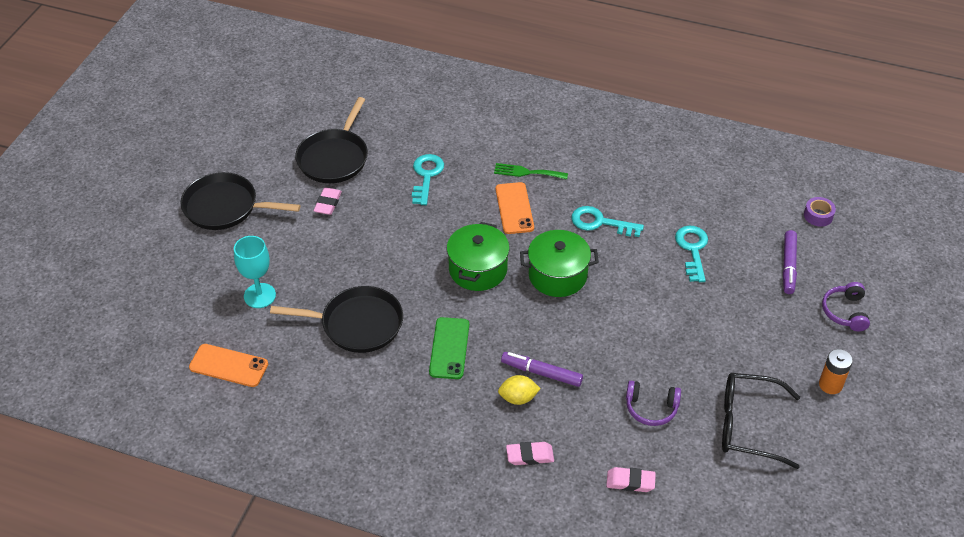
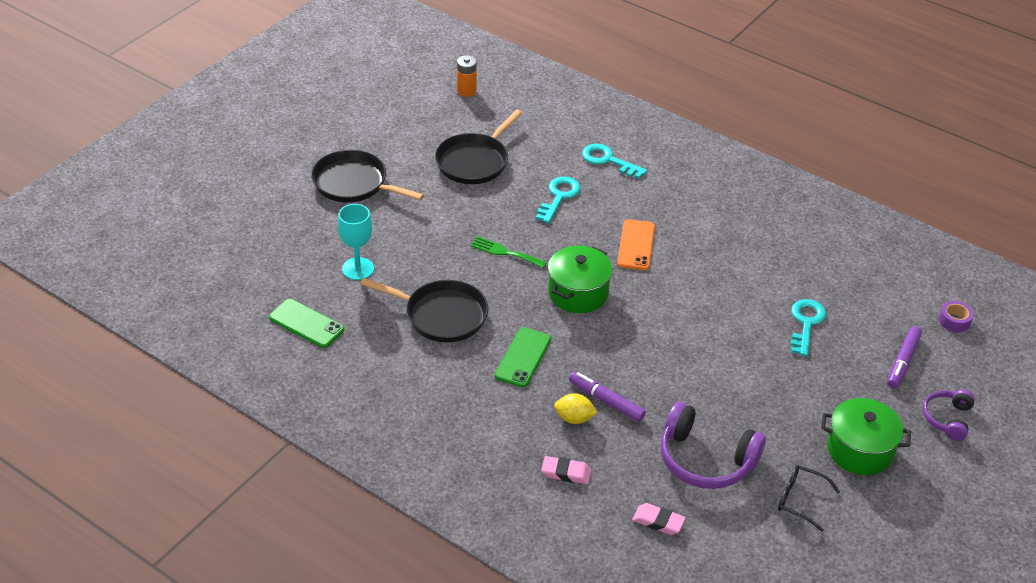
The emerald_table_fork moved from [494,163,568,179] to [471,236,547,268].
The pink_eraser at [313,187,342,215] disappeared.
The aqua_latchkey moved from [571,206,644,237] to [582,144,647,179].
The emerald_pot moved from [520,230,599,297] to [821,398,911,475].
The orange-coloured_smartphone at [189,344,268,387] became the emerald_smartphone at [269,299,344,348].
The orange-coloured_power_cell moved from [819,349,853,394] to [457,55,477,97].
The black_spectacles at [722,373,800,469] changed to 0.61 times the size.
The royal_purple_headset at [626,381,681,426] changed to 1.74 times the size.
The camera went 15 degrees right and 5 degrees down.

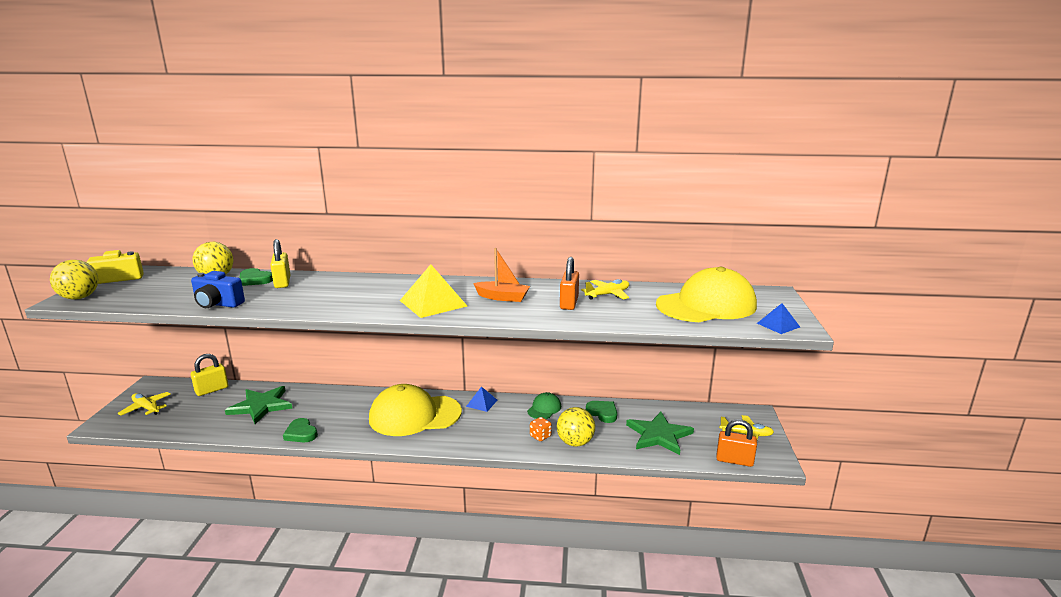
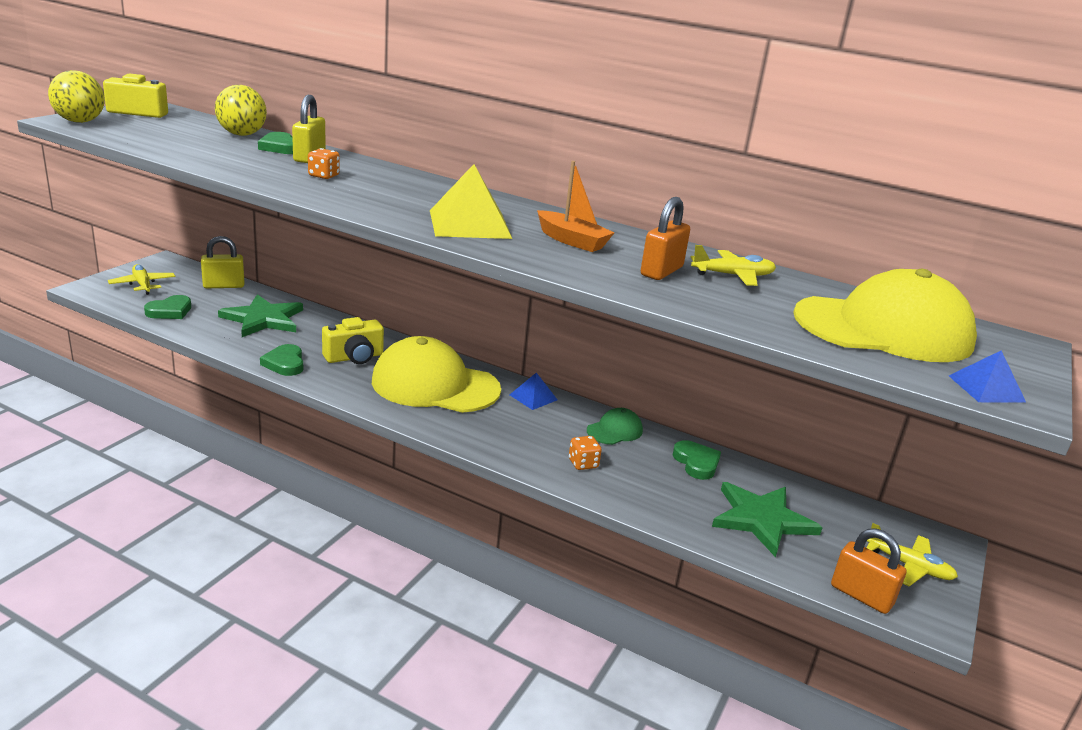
The cobalt_photo_camera at [191,271,245,308] disappeared.
The yellow_sphere at [557,407,595,447] disappeared.
The orange-coloured_game_die at [308,148,340,179] appeared.
The emerald_heart_shape at [144,295,191,319] appeared.
The yellow_photo_camera at [322,317,384,364] appeared.
The camera went 20 degrees right and 5 degrees up.

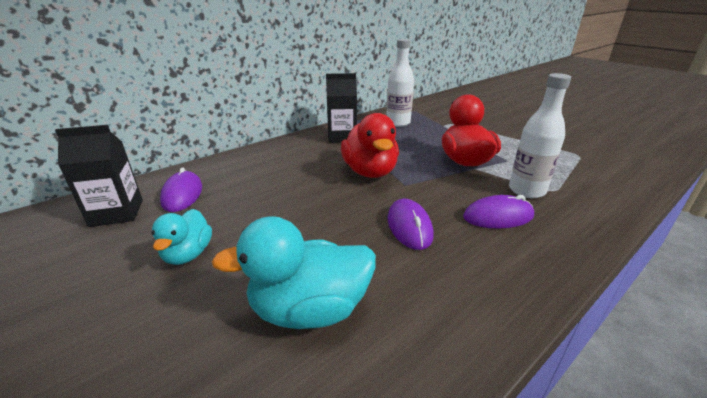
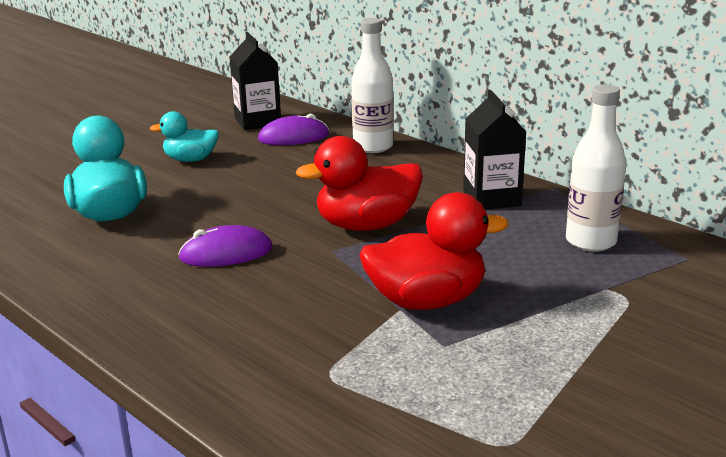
The pure_white_drink_bottle moved from [509,73,571,198] to [351,18,394,153].
The royal_purple_computer_mouse at [463,195,534,228] disappeared.
The camera went 85 degrees right and 5 degrees down.

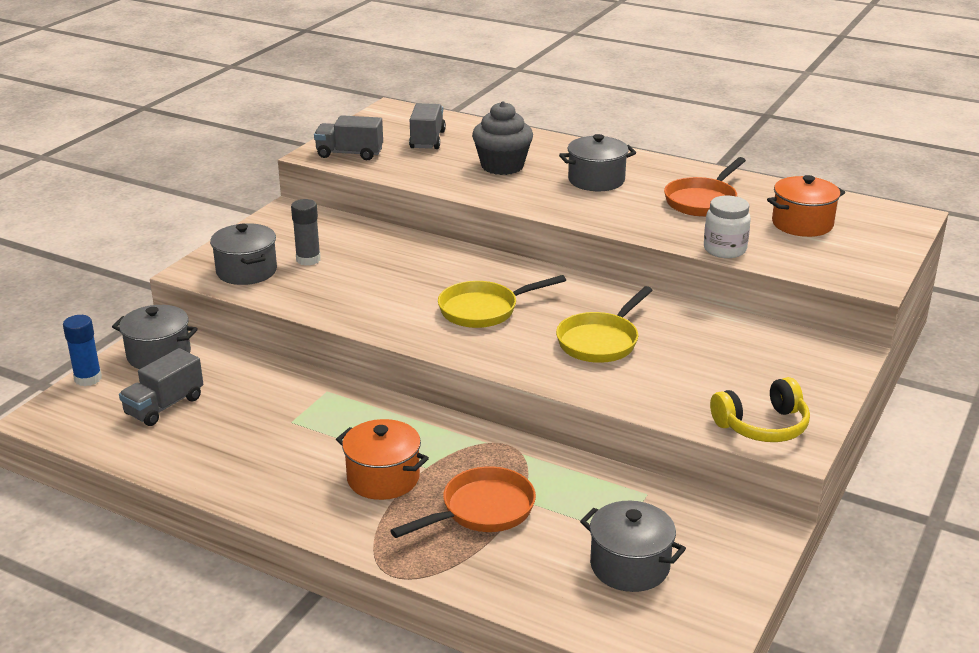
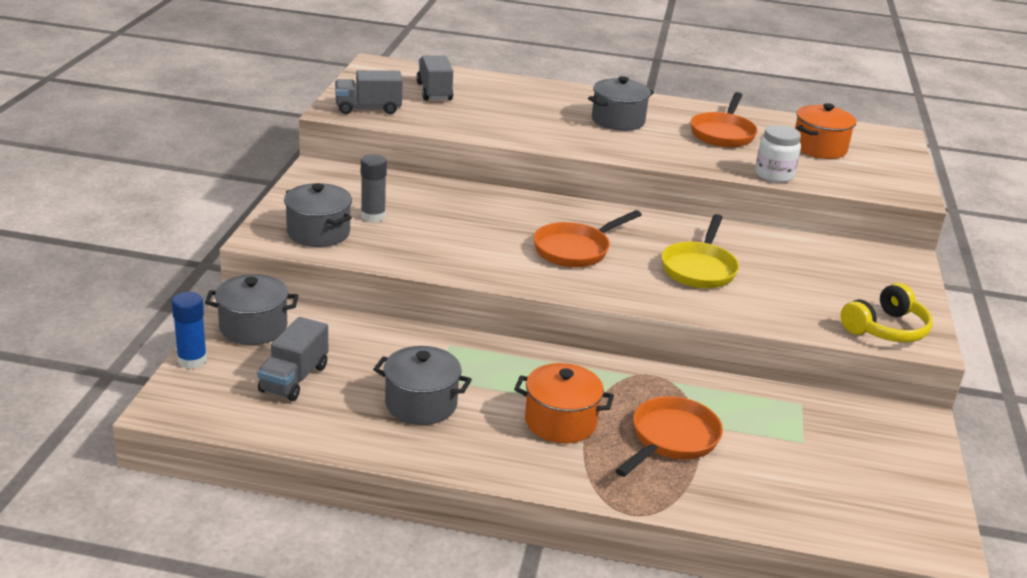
The grey_fairy_cake at [472,101,533,175] disappeared.
The yellow_skillet at [438,275,566,328] became the orange-coloured_skillet at [533,210,642,267].
The grey_pot moved from [580,501,686,592] to [373,346,472,425].
The camera went 20 degrees left and 0 degrees up.

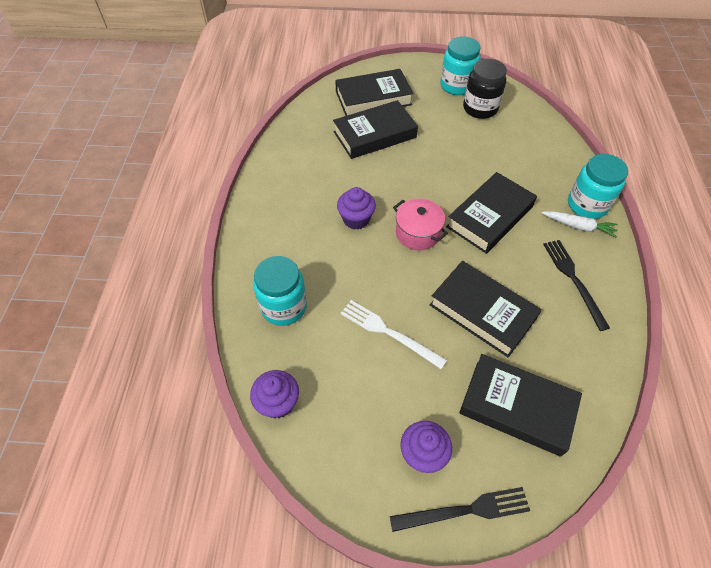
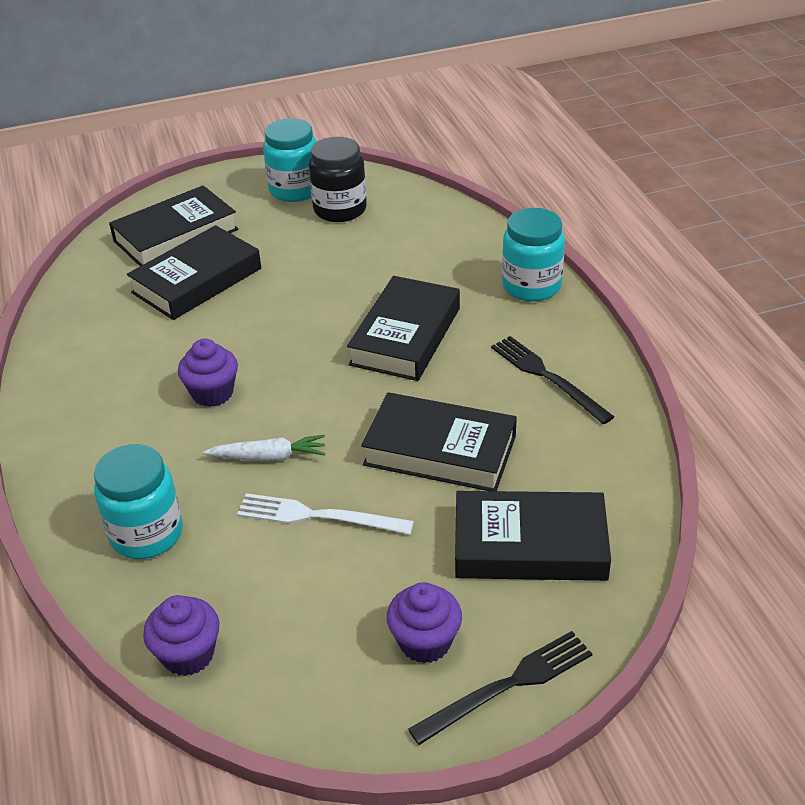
The pink_pot at [393,199,448,250] disappeared.
The pure_white_toy_carrot moved from [542,211,618,237] to [203,435,325,461].
The camera went 20 degrees left and 15 degrees down.

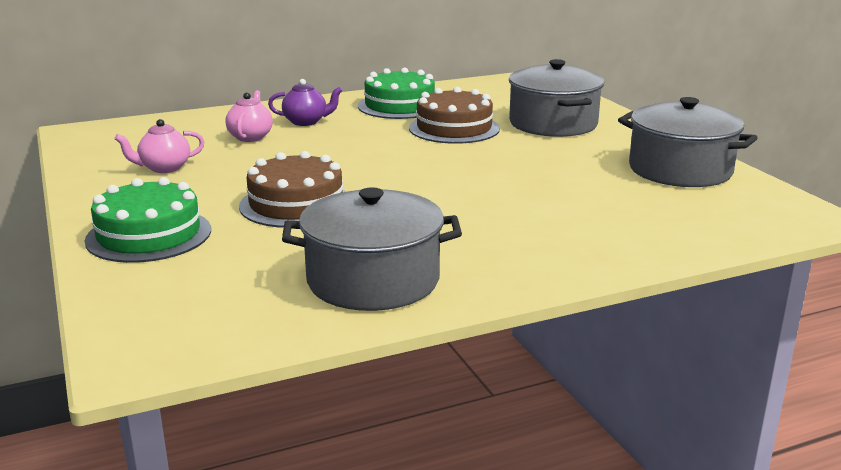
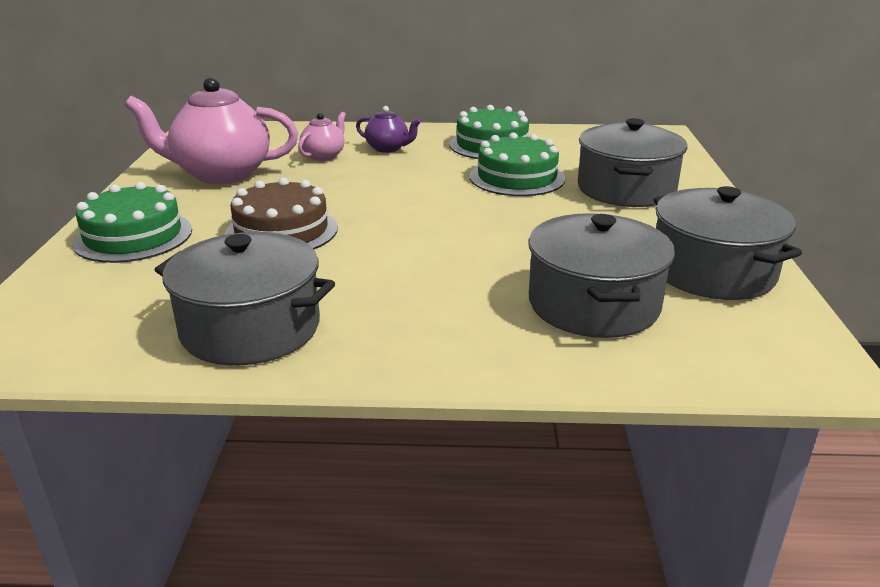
The brown_gateau at [409,87,500,144] became the emerald_gateau at [470,132,565,196].
The pink_teapot at [114,119,204,173] changed to 2.05 times the size.
The grey_pot at [528,213,675,338] appeared.
The camera went 25 degrees right and 5 degrees up.

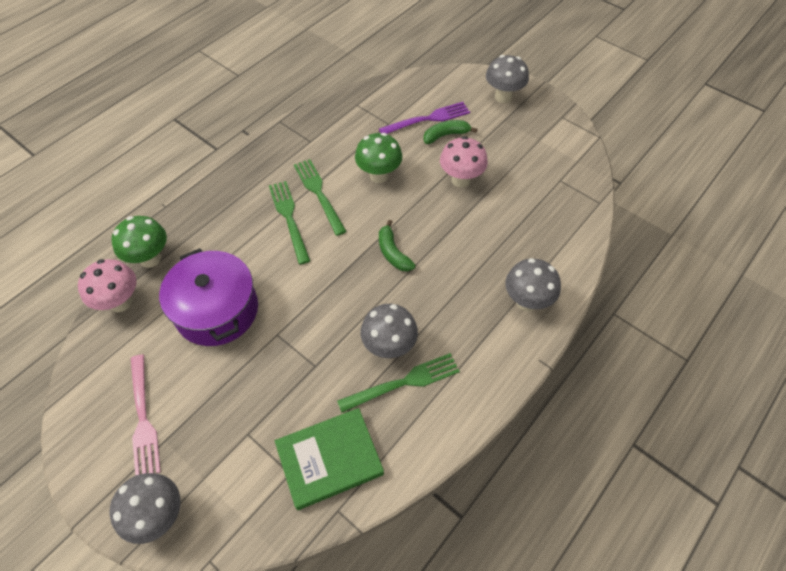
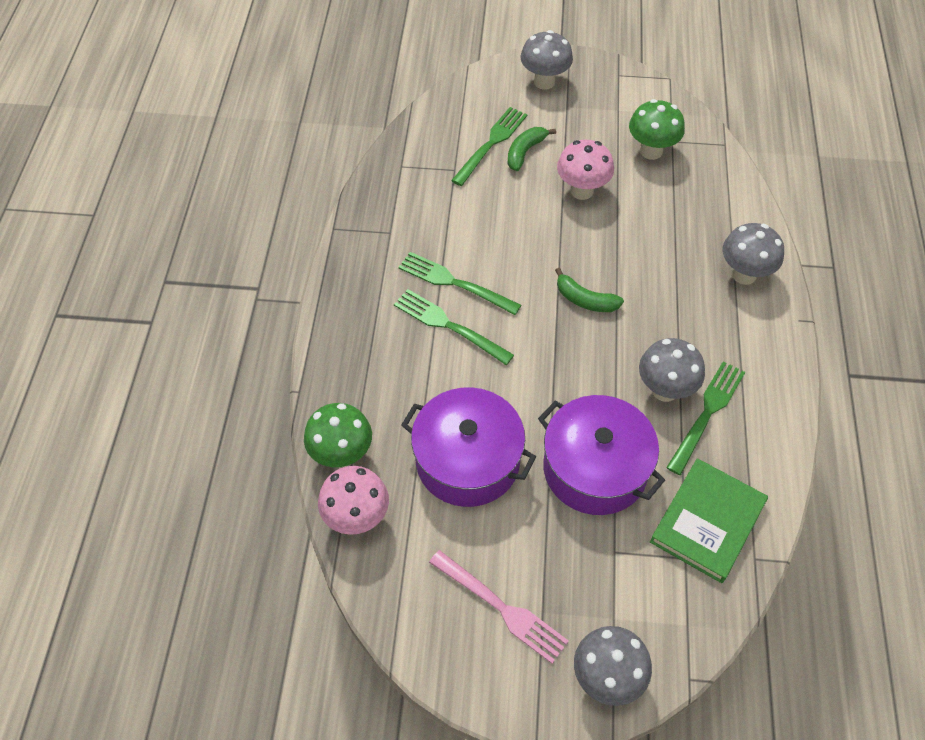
The royal_purple_table_fork at [379,102,470,134] became the emerald_table_fork at [451,107,527,186].
The emerald_toadstool moved from [355,133,402,183] to [629,99,685,160].
The royal_purple_pot at [538,395,665,515] appeared.
The camera went 35 degrees left and 0 degrees up.

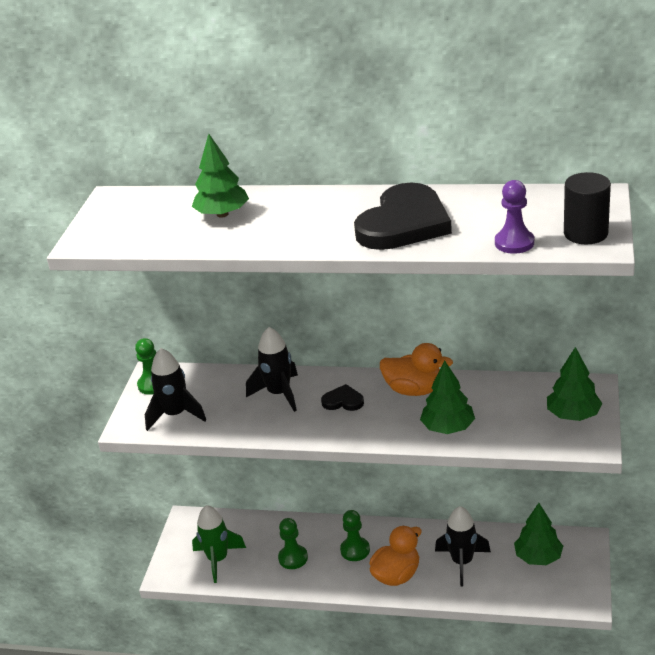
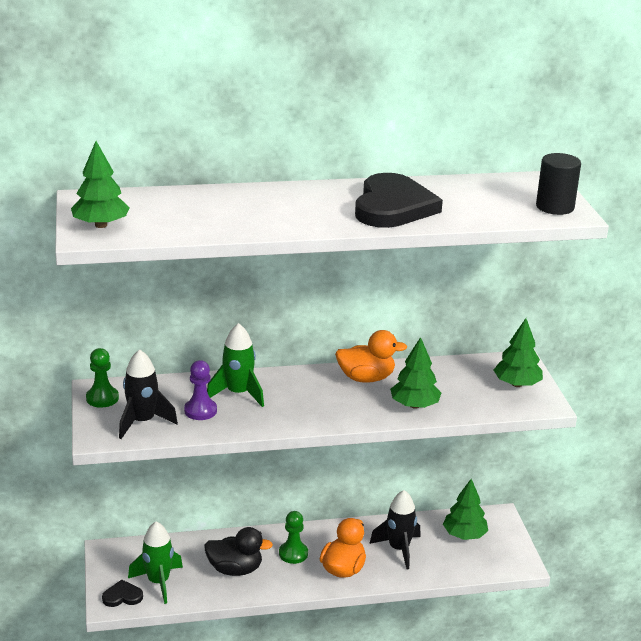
The emerald_toy_tree moved from [192,134,249,218] to [71,141,130,228].
The royal_purple_game_pawn moved from [495,180,534,254] to [184,360,217,420].
The black_toy_rocket at [246,327,298,412] became the emerald_toy_rocket at [207,323,264,407].
The black_heart_shape moved from [321,384,364,411] to [102,580,143,607].
The emerald_game_pawn at [278,518,308,569] was replaced by the black_duck at [204,527,273,576].
The camera went 25 degrees left and 5 degrees down.

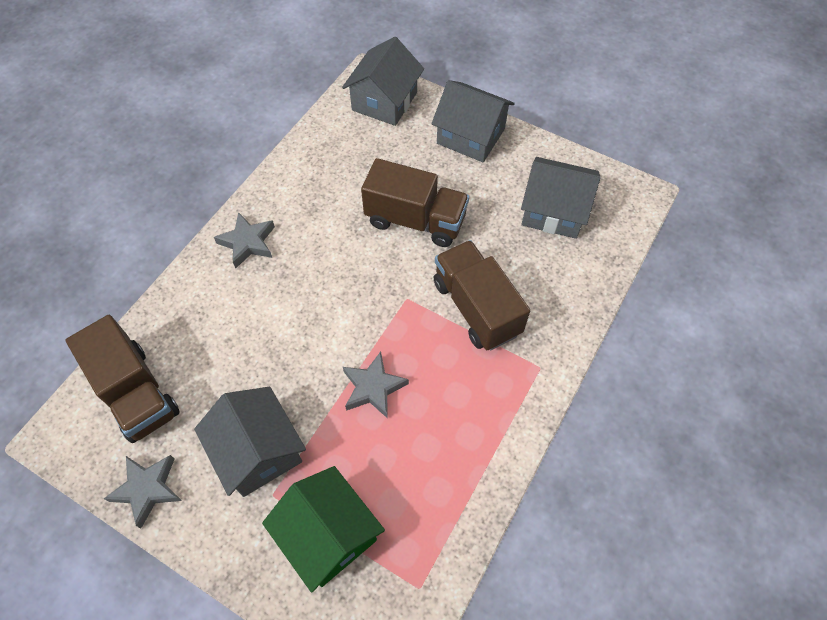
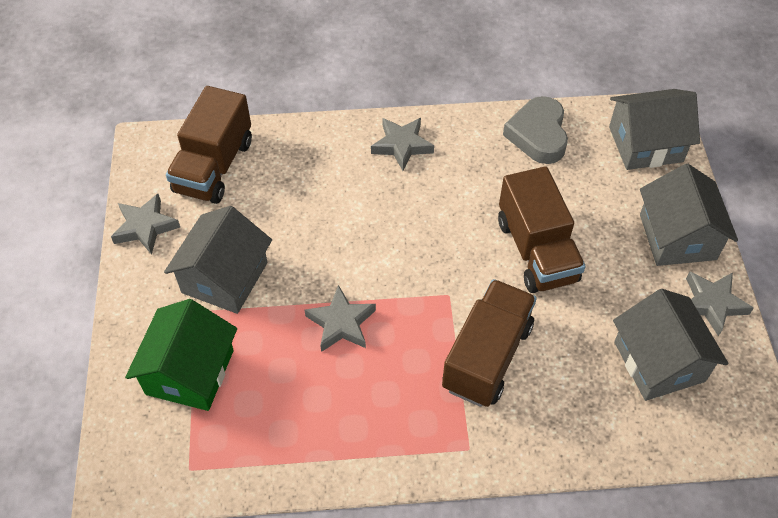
The grey_heart_shape at [503,96,568,164] appeared.
The grey_five-pointed_star at [686,271,754,337] appeared.
The camera went 55 degrees right and 5 degrees down.

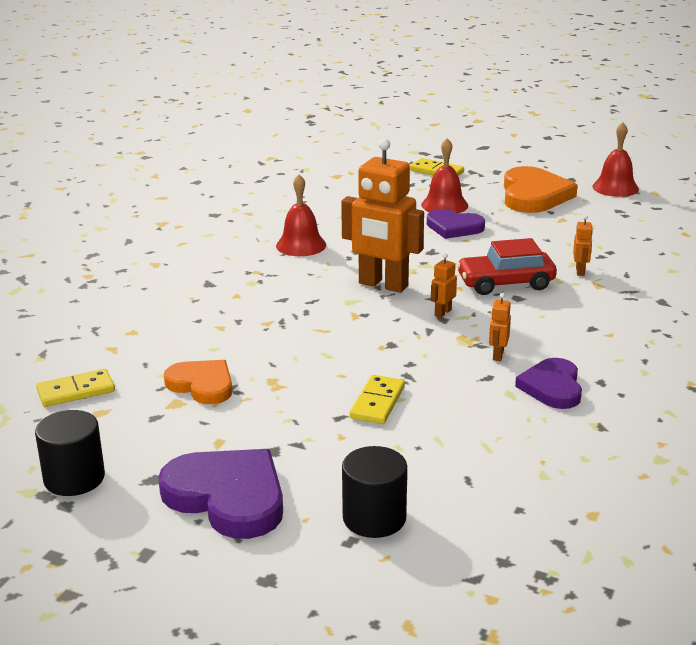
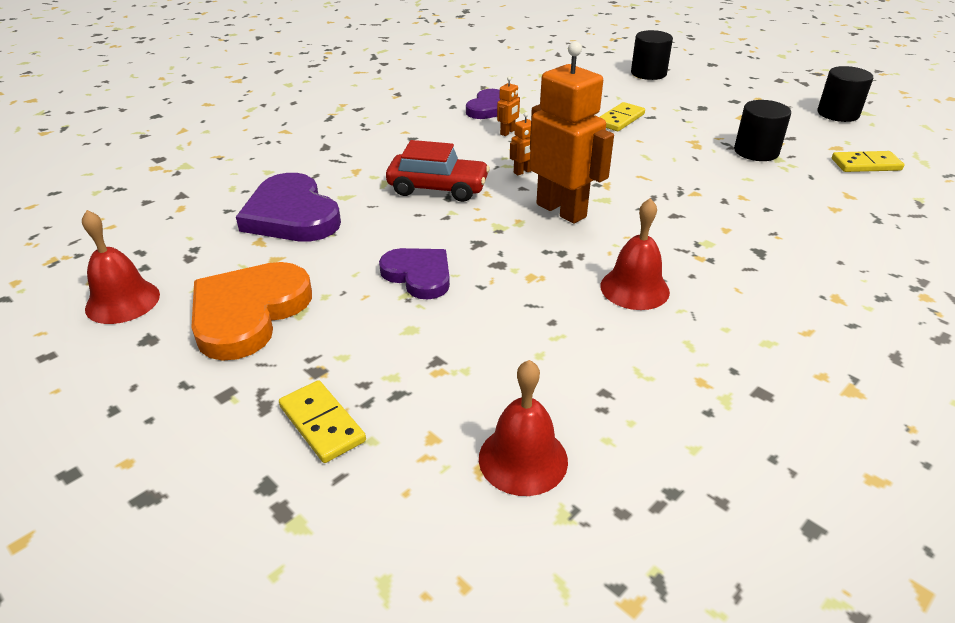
The crimson_school_bell moved from [421,138,468,213] to [479,360,568,496].
The orange-coloured_toy_robot at [573,215,593,276] disappeared.
The orange-coloured_heart_shape at [164,360,232,404] was replaced by the black_cylinder_shape at [734,100,791,161].
The royal_purple_heart_shape moved from [158,449,283,539] to [236,173,341,241].
The camera went 160 degrees left and 10 degrees up.

